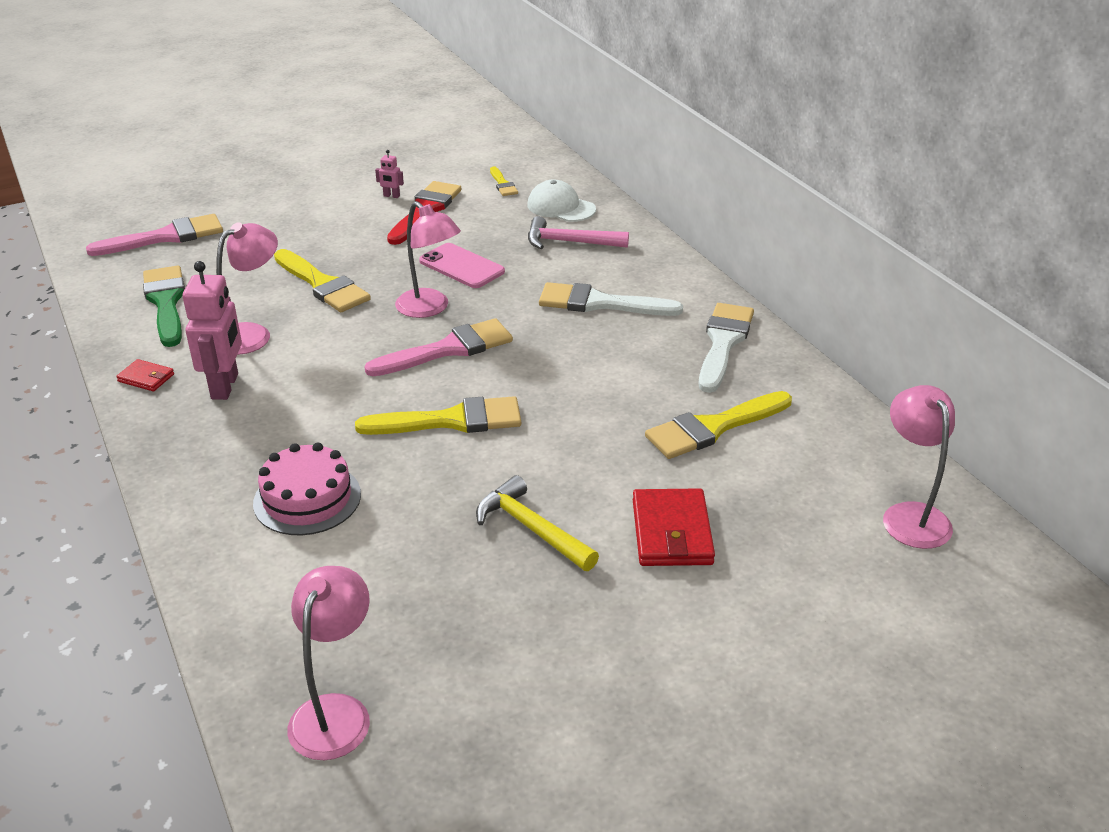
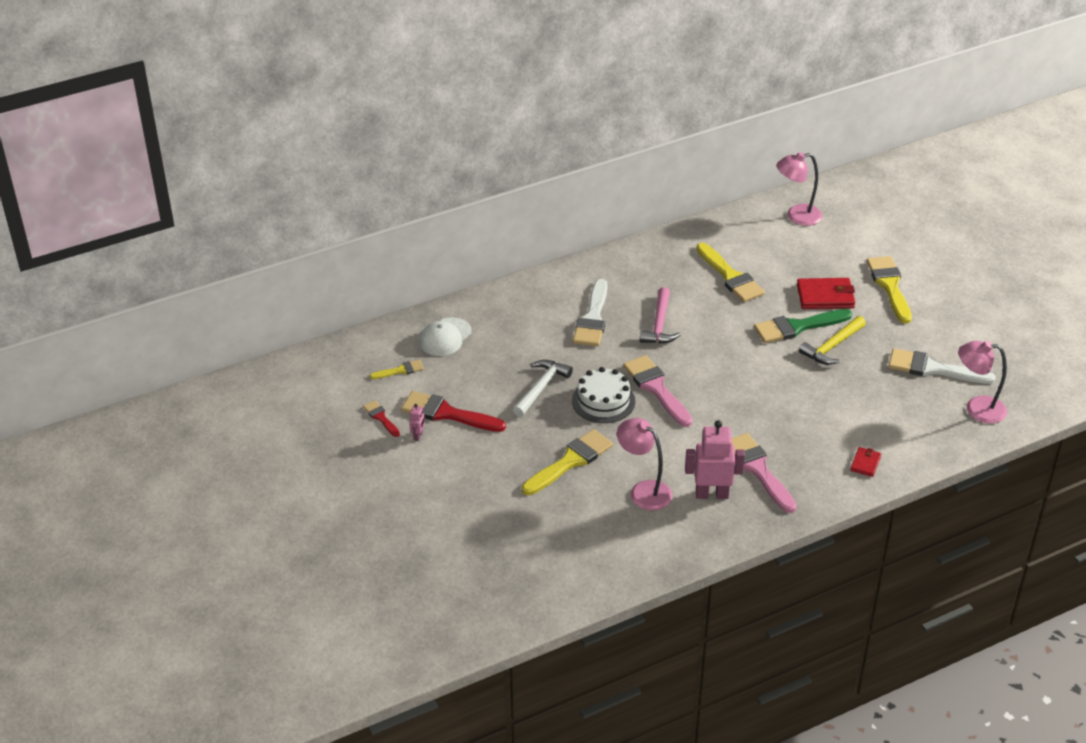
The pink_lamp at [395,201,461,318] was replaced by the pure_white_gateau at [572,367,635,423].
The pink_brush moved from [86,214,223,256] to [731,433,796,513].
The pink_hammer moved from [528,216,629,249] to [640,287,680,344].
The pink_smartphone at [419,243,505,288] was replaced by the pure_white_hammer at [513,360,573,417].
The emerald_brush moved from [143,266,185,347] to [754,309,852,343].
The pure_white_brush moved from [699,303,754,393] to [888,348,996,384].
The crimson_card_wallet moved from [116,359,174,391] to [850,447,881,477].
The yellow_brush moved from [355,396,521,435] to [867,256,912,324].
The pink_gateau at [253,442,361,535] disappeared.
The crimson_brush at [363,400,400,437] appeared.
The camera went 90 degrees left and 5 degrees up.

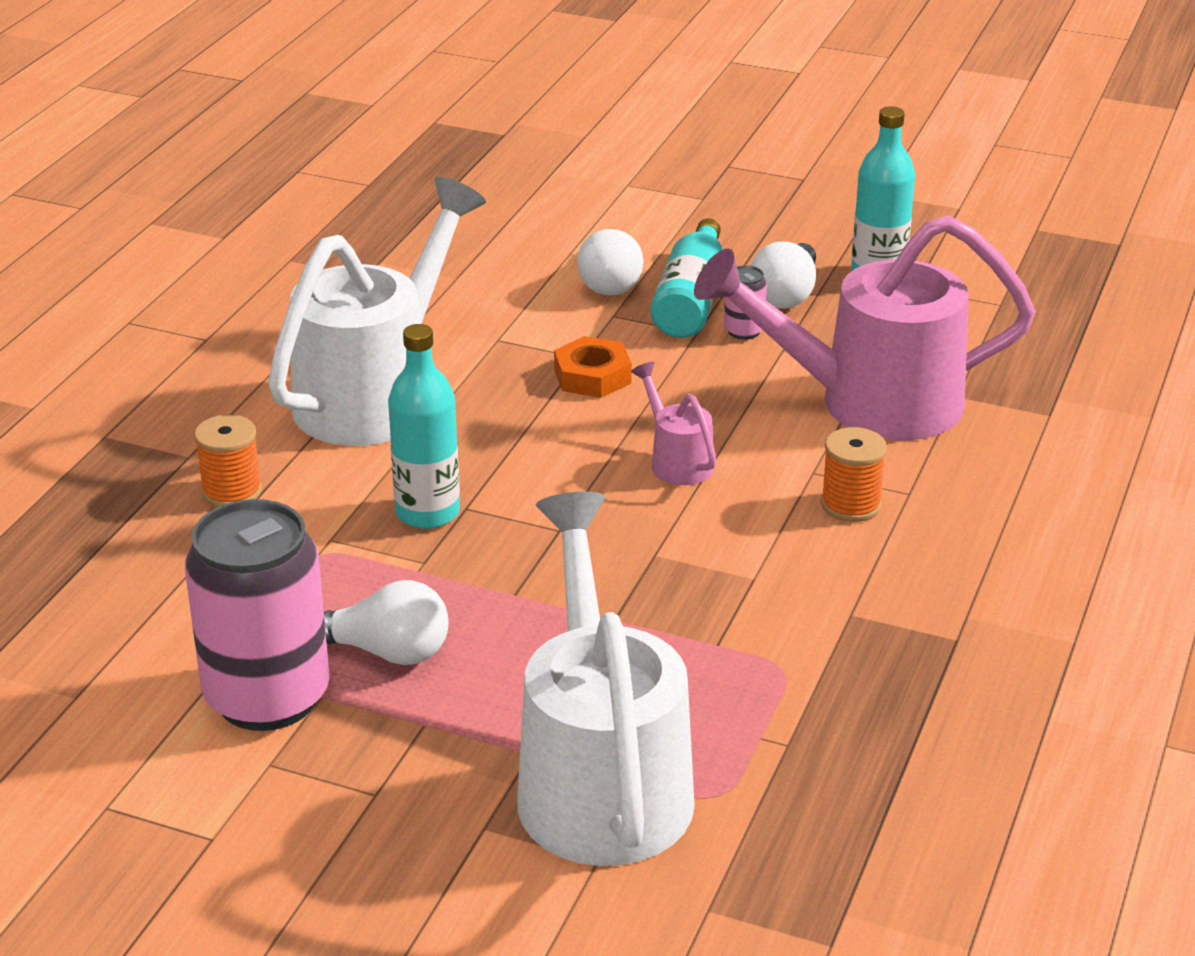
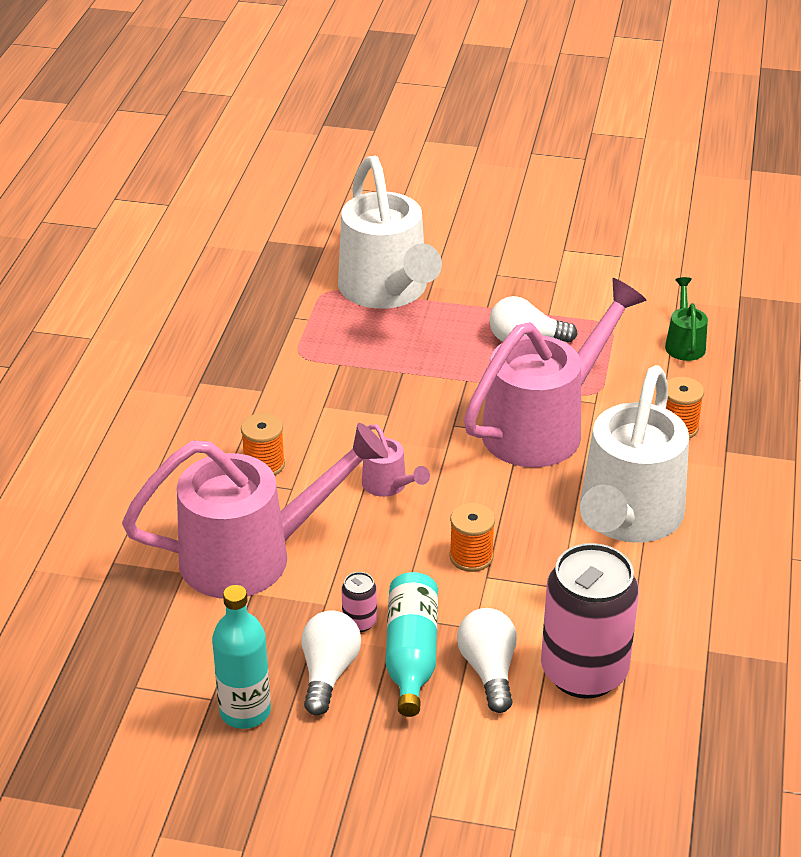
The aqua_drink_bottle at [388,324,460,529] was replaced by the pink_sprinkling_can at [463,278,647,467].
The orange-coloured_nut at [554,336,632,398] was replaced by the orange-coloured_bobbin at [449,503,495,572].
The pink_tin moved from [185,499,330,731] to [541,543,639,699].
The emerald_sprinkling_can at [665,277,708,361] appeared.
The camera went 170 degrees right and 5 degrees up.

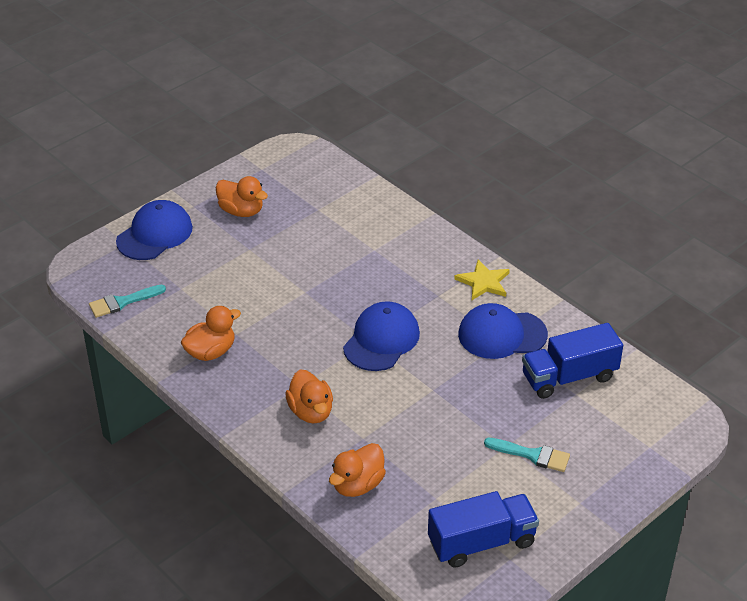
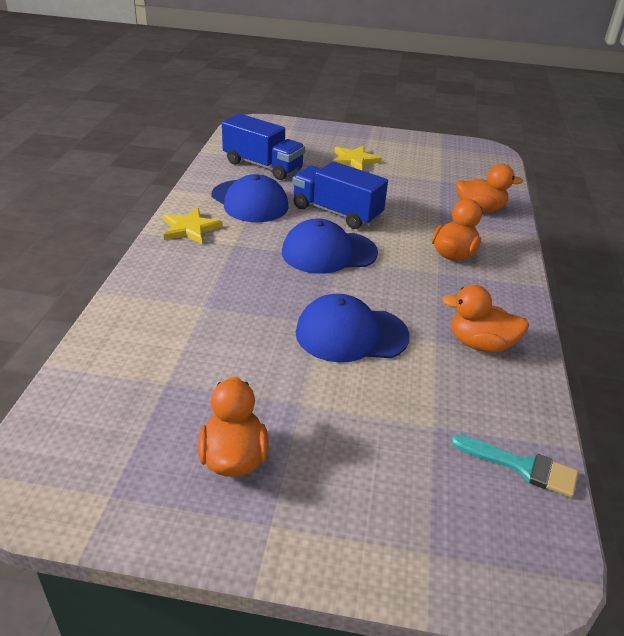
The cobalt_peaked_cap moved from [116,200,193,260] to [295,294,410,362].
The aqua_brush at [484,438,570,472] was replaced by the yellow_five-pointed_star at [333,146,381,170].
The cobalt_truck moved from [428,491,539,568] to [292,161,388,229].
The camera went 130 degrees left and 5 degrees down.

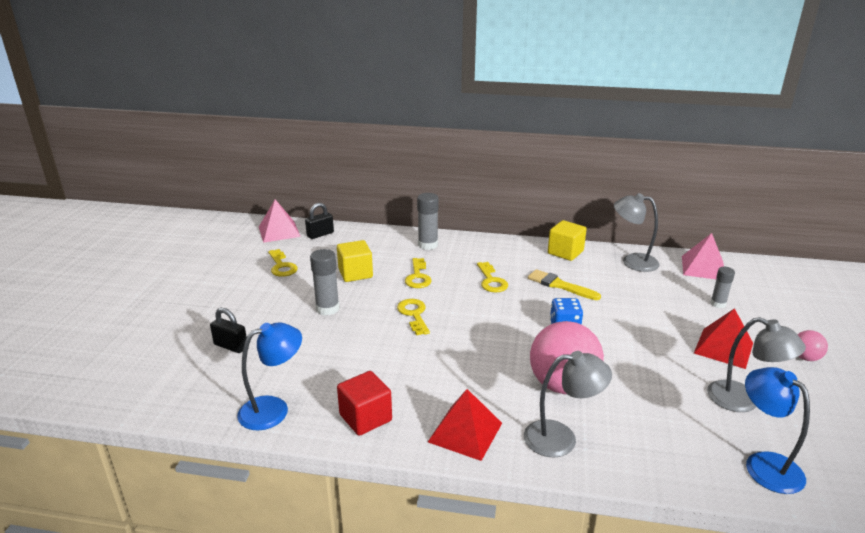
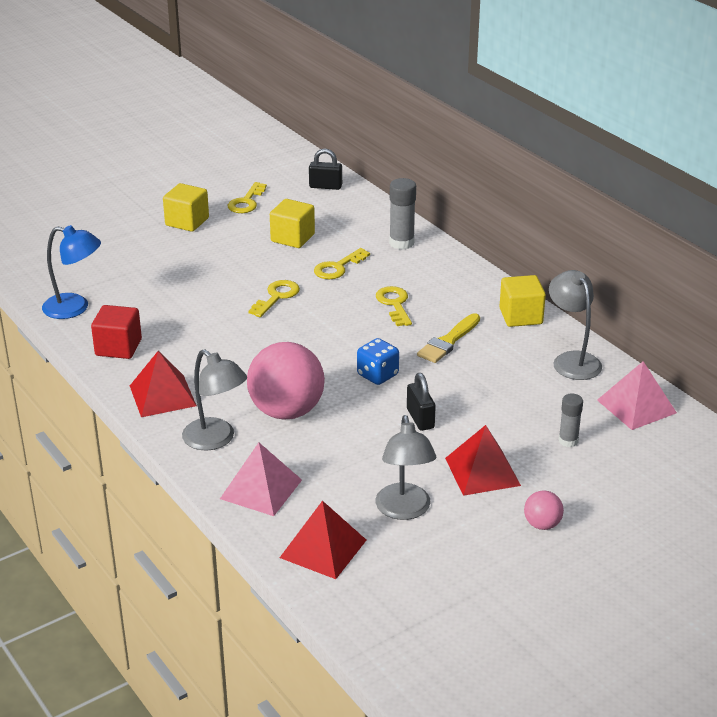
The pink_pyramid_shape moved from [259,199,301,243] to [220,442,302,516].
The grey_stick_of_glue at [310,249,339,316] disappeared.
The yellow_latchkey at [477,262,508,292] turned 135 degrees clockwise.
The yellow_brush at [528,269,601,300] turned 135 degrees counterclockwise.
The black_padlock moved from [210,308,247,353] to [407,373,436,431].
The cobalt_lamp at [745,367,810,494] was replaced by the crimson_pyramid_shape at [280,501,366,579].
The yellow_solid_cube at [163,183,209,232] appeared.
The camera went 45 degrees right and 5 degrees up.

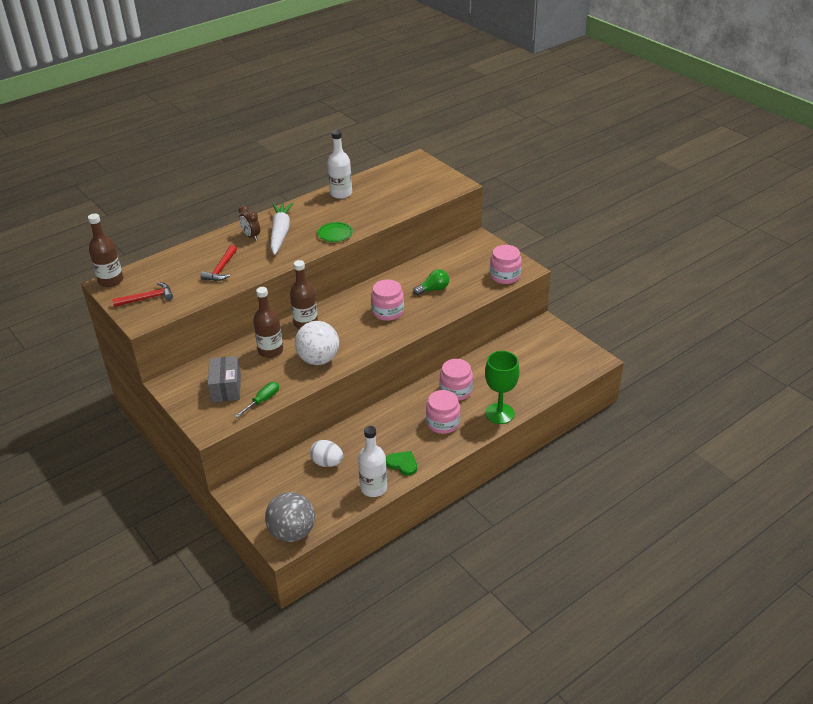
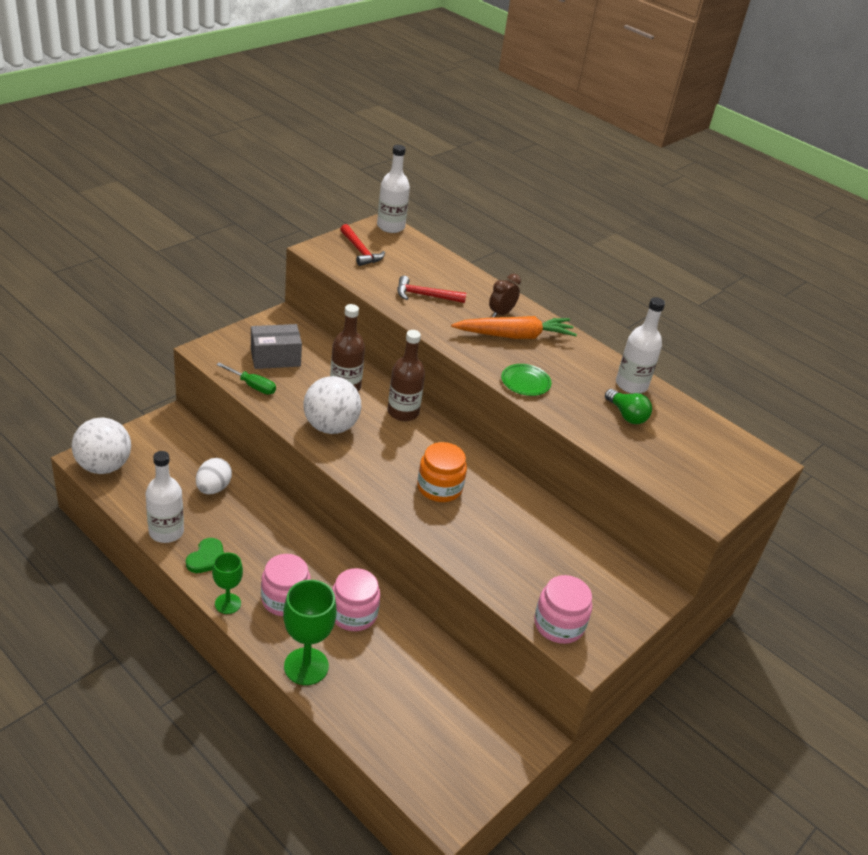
The pure_white_toy_carrot at [271,202,294,255] became the orange-coloured_toy_carrot at [451,316,577,339].
The brown_drink_bottle at [88,213,123,287] became the pure_white_drink_bottle at [377,145,410,233].
The emerald_lightbulb moved from [413,269,449,295] to [605,389,652,424].
The pink_preserve_jar at [371,279,404,321] became the orange-coloured_preserve_jar at [417,442,467,502].
The grey_sphere at [265,492,315,542] became the pure_white_sphere at [72,417,131,474].
The emerald_chalice at [212,553,243,614] appeared.
The camera went 75 degrees right and 0 degrees up.

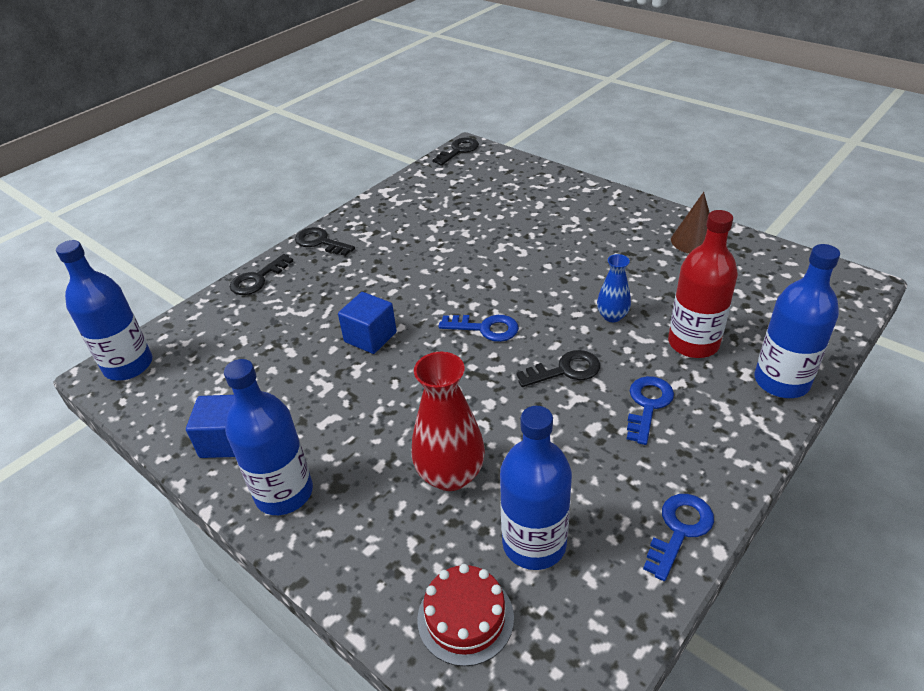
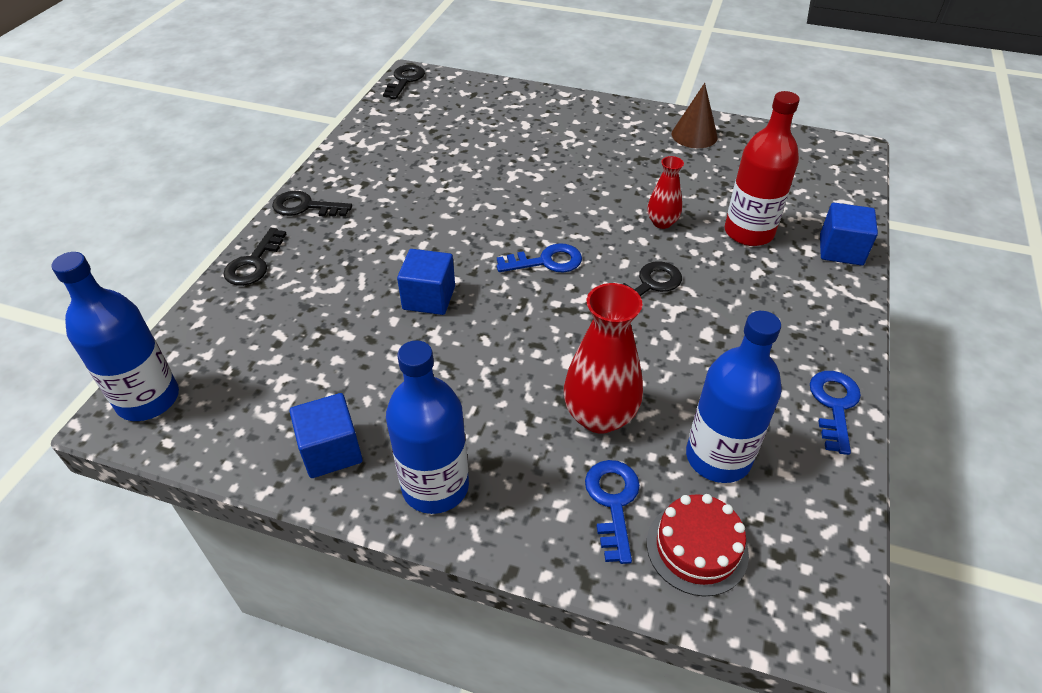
The cobalt_drink_bottle at [755,244,840,398] was replaced by the cobalt_solid_cube at [820,203,878,266].
The cobalt_vase at [597,254,631,322] became the crimson_vase at [647,156,684,229].
The cobalt_latchkey moved from [627,376,674,445] to [585,460,640,564].
The camera went 25 degrees left and 5 degrees up.

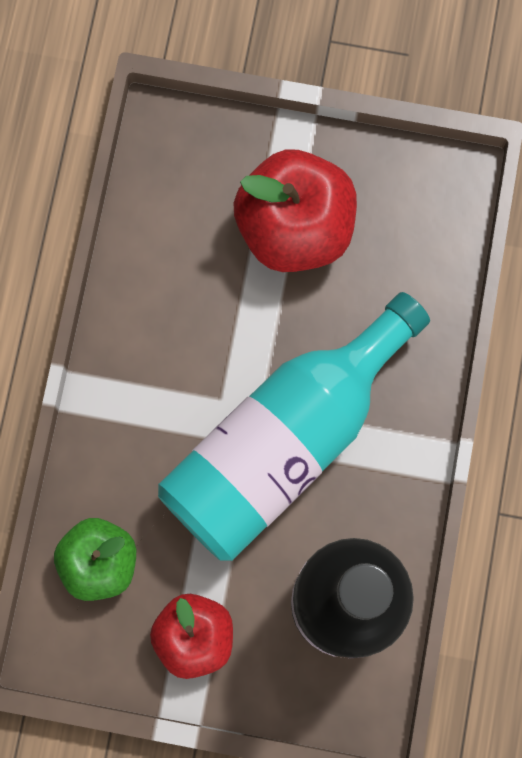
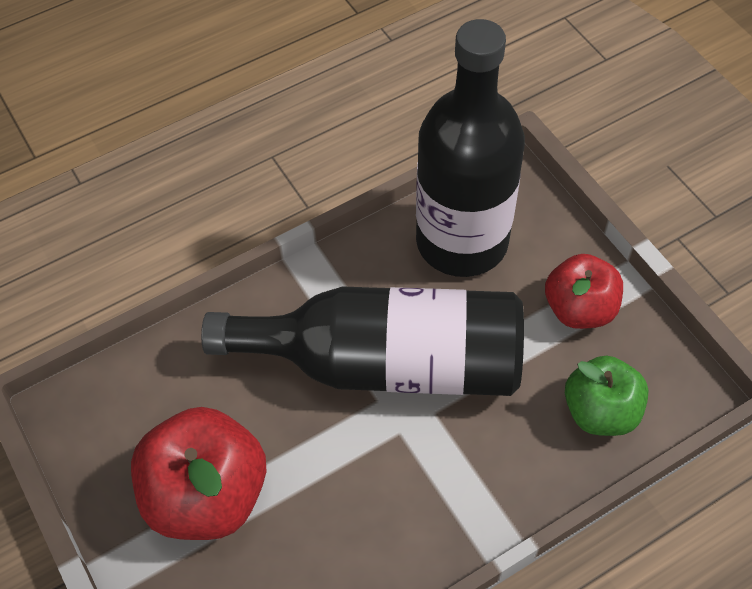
The aqua_drink_bottle at [158,292,430,561] became the black_drink_bottle at [201,286,524,396].
The camera went 130 degrees left and 20 degrees down.

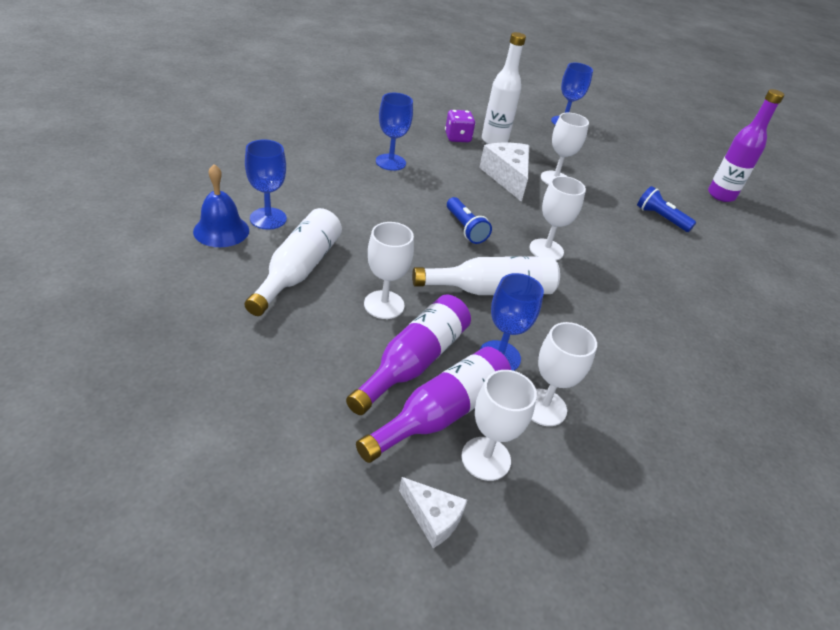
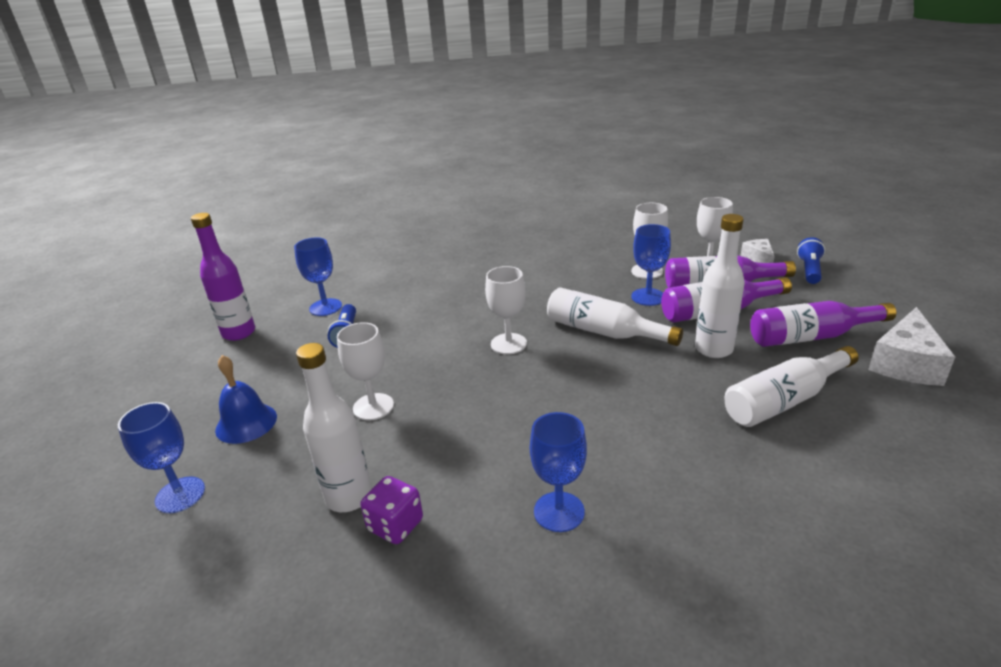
The cobalt_chalice moved from [245,140,287,230] to [294,238,342,316].
The pure_white_piece_of_cheese moved from [479,143,529,202] to [868,307,955,386].
The cobalt_school_bell moved from [193,164,249,247] to [215,355,277,444].
The cobalt_flashlight moved from [447,197,492,244] to [797,237,825,284].
The pure_white_chalice at [364,222,414,319] was replaced by the pure_white_drink_bottle at [695,214,745,358].
The royal_purple_drink_bottle at [750,301,896,347] appeared.
The camera went 130 degrees left and 10 degrees down.

